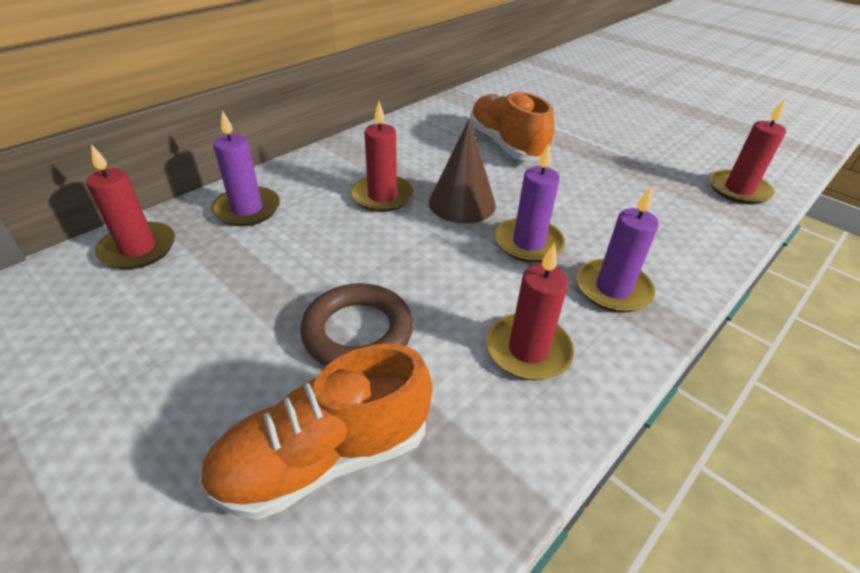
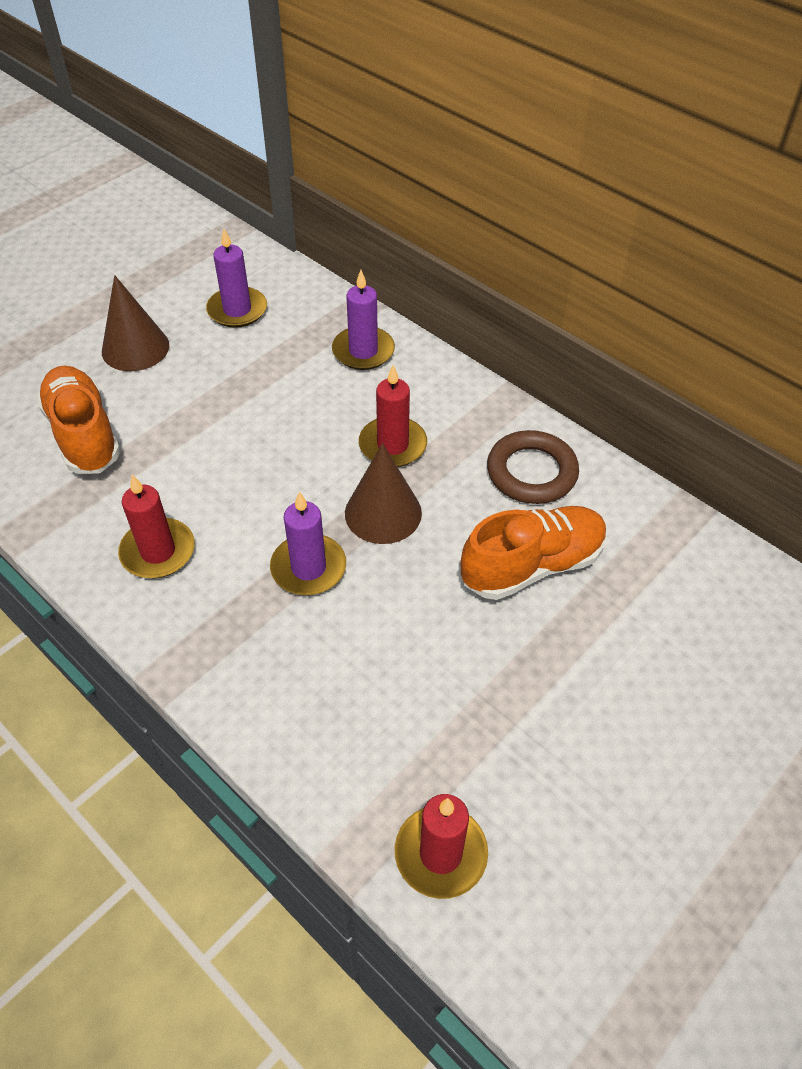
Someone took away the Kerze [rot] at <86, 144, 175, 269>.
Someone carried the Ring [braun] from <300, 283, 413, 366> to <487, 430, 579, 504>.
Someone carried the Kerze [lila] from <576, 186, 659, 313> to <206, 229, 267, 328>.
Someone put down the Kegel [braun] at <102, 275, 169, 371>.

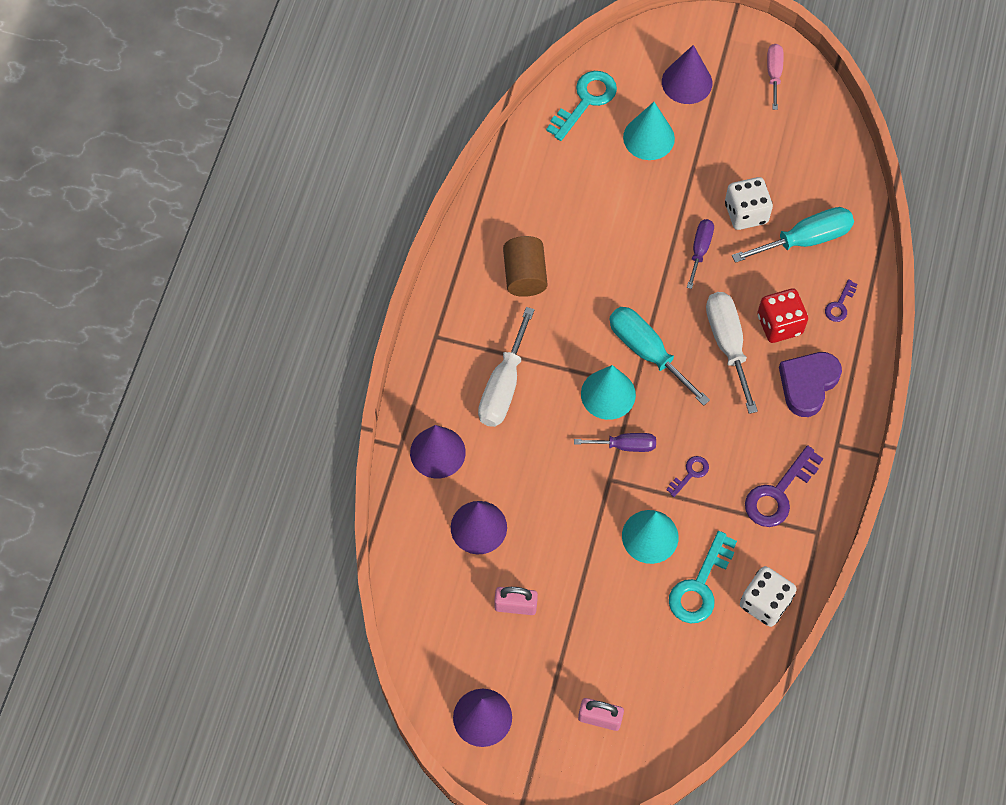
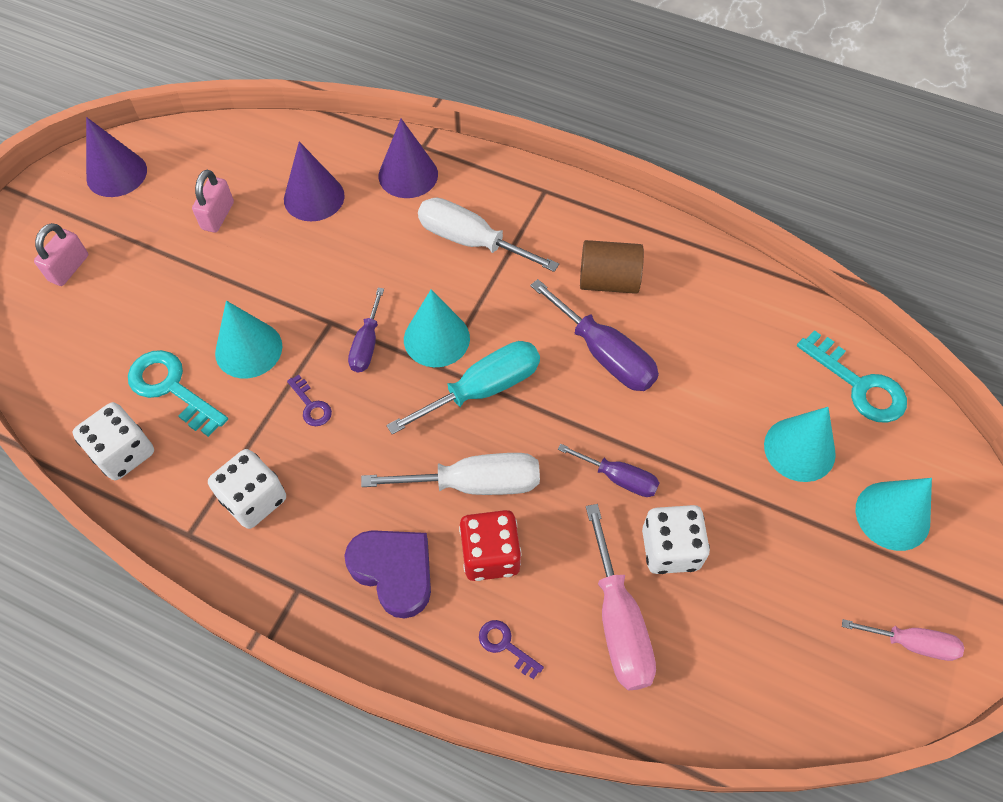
Someone repainted the Kegel [lila] at <662, 45, 712, 104>, which became the Kegel [türkis] at <855, 478, 932, 551>.
Someone repainted the Schraubenzieher [türkis] at <732, 207, 854, 263>, which became the Schraubenzieher [rosa] at <586, 504, 656, 691>.
Someone swapped the Schlüssel [lila] at <745, 445, 823, 527> for the Spielwürfel [weiß] at <208, 449, 286, 529>.
Someone put down the Schraubenzieher [lila] at <530, 279, 659, 391>.

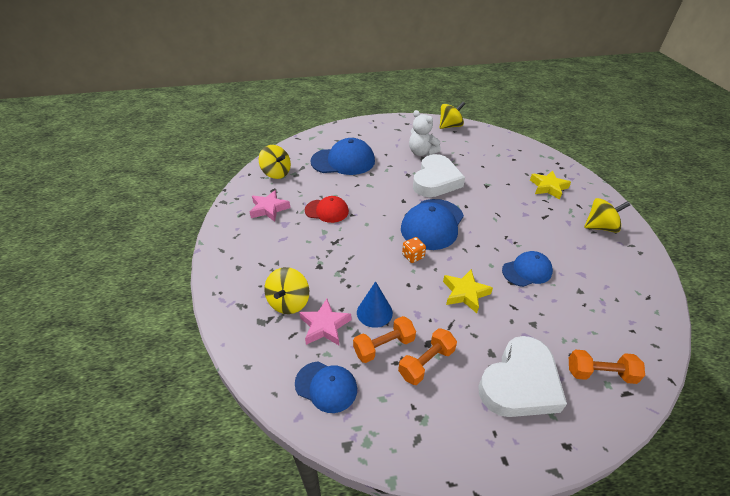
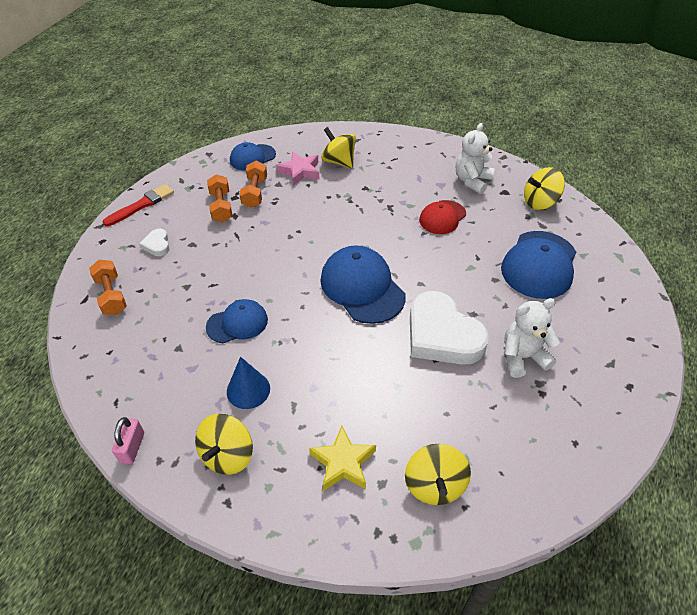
Someone swapped the Stern [rosa] at <250, 190, 290, 222> for the Teddybär [weiß] at <456, 123, 495, 194>.
Someone carried the Kegel [blau] from <357, 281, 393, 328> to <227, 357, 270, 409>.
Someone took away the Spielwürfel [orange] at <402, 237, 426, 263>.
Someone carried the Kreisel [gelb] from <440, 102, 465, 129> to <405, 444, 471, 505>.
Someone took away the Stern [gelb] at <443, 269, 493, 313>.
Someone scaled the Herz [weiß] at <479, 336, 567, 417> by 0.43.
Someone rotated the Kappe [blau] at <502, 251, 553, 287> by 120 degrees counterclockwise.
Someone rotated the Hantel [orange] at <569, 350, 645, 384> by 60 degrees counterclockwise.
Someone put down the Pinsel [rot] at <103, 184, 174, 226>.
Someone put down the Vorhängeschloss [rosa] at <112, 417, 144, 464>.

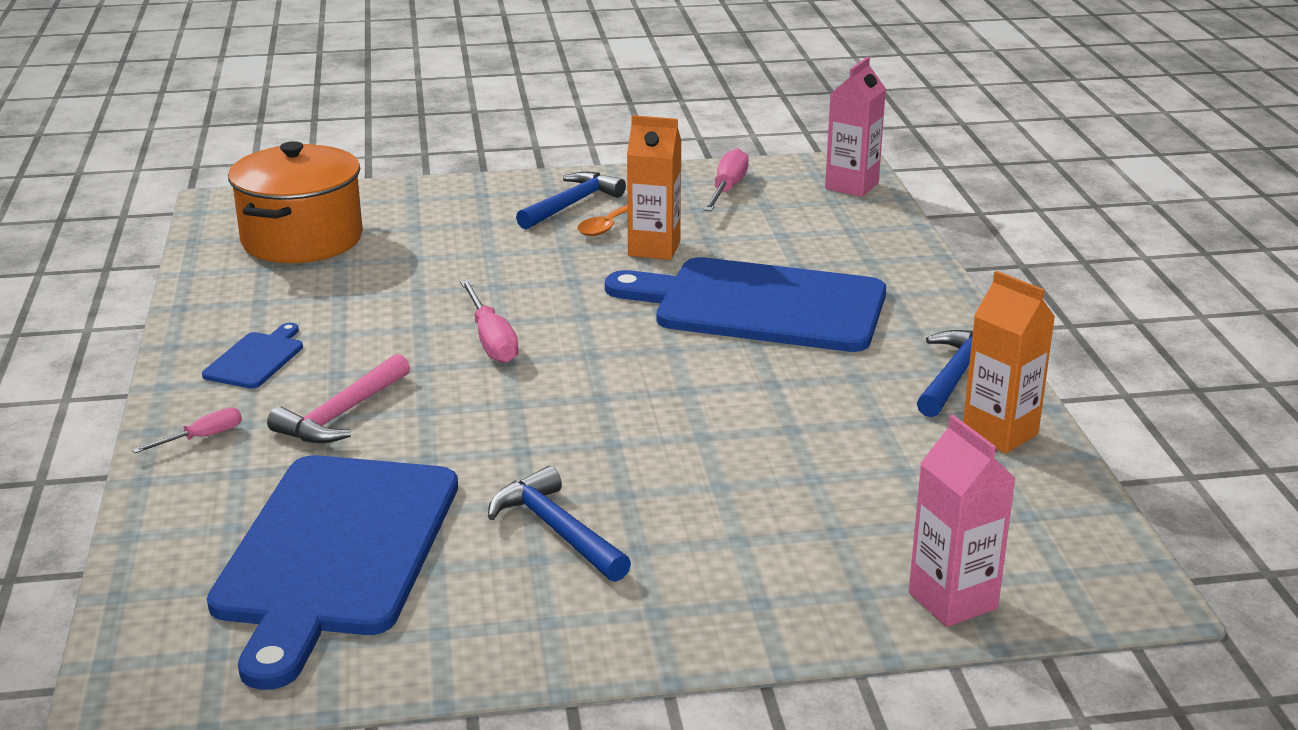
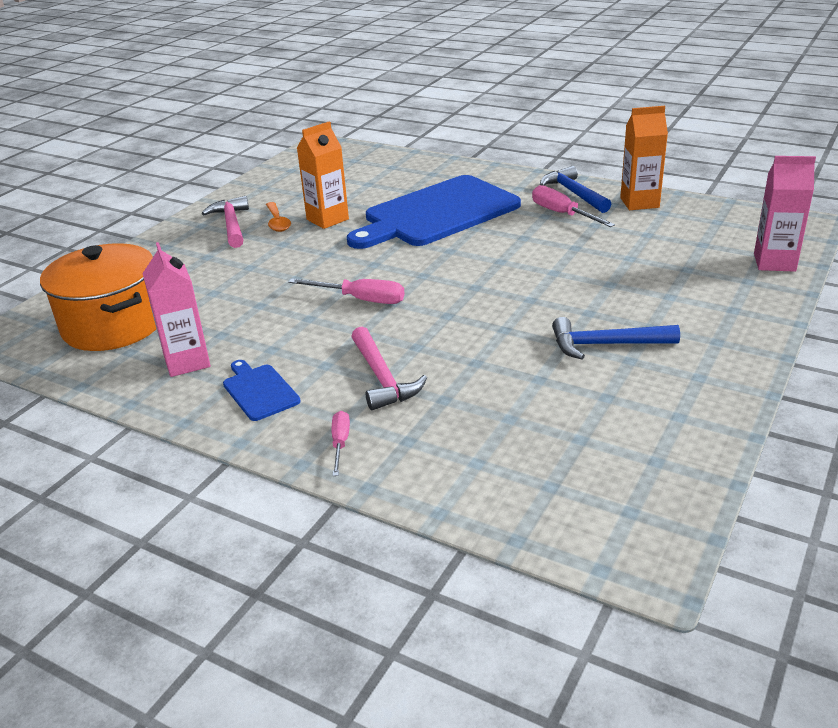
Someone took away the Schneidebrett [blau] at <207, 455, 458, 690>.
Someone repainted the Hammer [blau] at <516, 172, 626, 230>, which became the Hammer [rosa] at <202, 196, 249, 248>.
Someone carried the Schraubenzieher [rosa] from <703, 148, 749, 212> to <532, 185, 615, 227>.
Someone carried the Getränkekarton [rosa] from <825, 57, 886, 197> to <142, 242, 210, 377>.

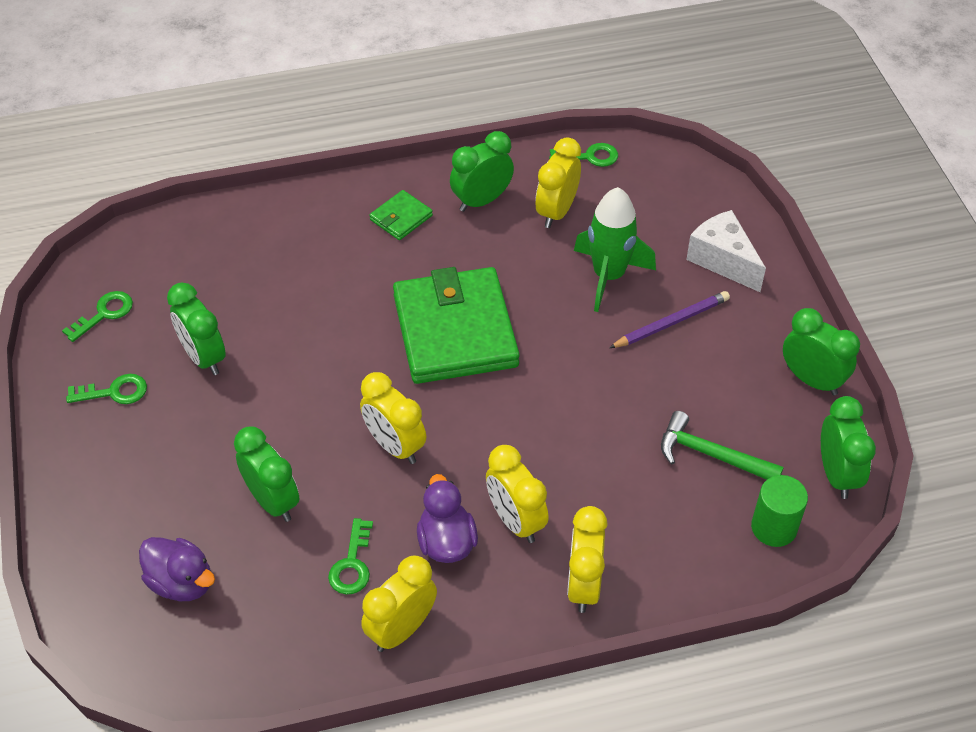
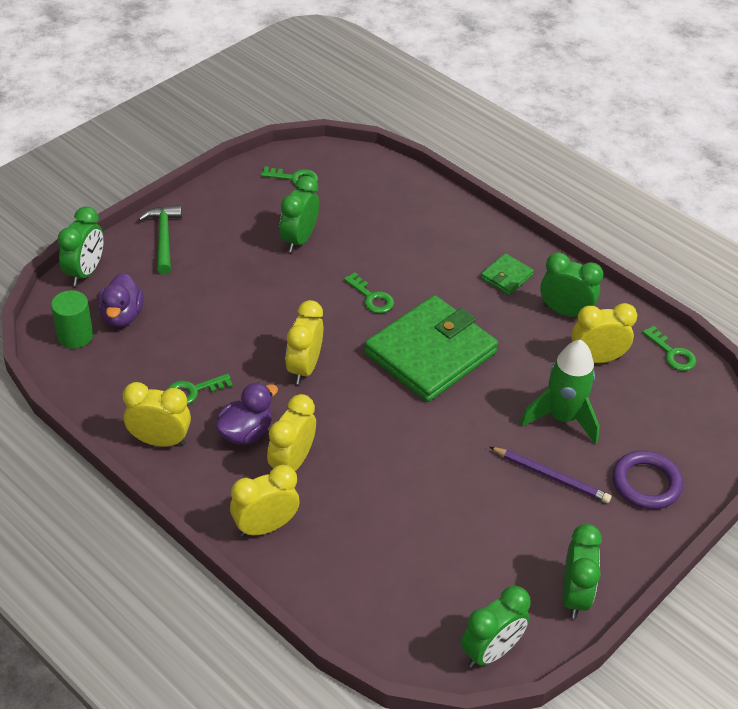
Someone carried the Schlüssel [grün] from <66, 374, 147, 404> to <344, 273, 394, 313>.
Someone carried the Wecker [grün] from <234, 427, 299, 522> to <57, 206, 104, 286>.
Someone rotated the Geldbörse [grün] at <369, 190, 433, 240> by 60 degrees counterclockwise.
Someone carried the Hammer [grün] from <661, 411, 784, 480> to <138, 205, 182, 274>.
Someone swapped the Käse [weiß] at <686, 210, 766, 292> for the Ring [lila] at <613, 451, 683, 509>.
Someone carried the Vollzylinder [grün] from <751, 475, 808, 547> to <51, 290, 93, 349>.

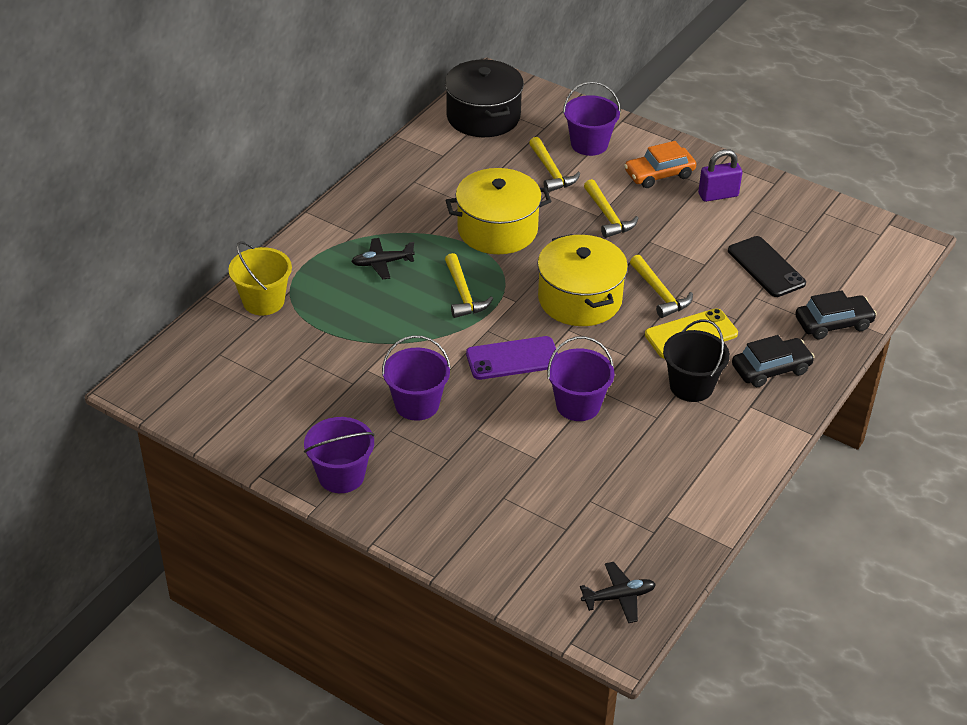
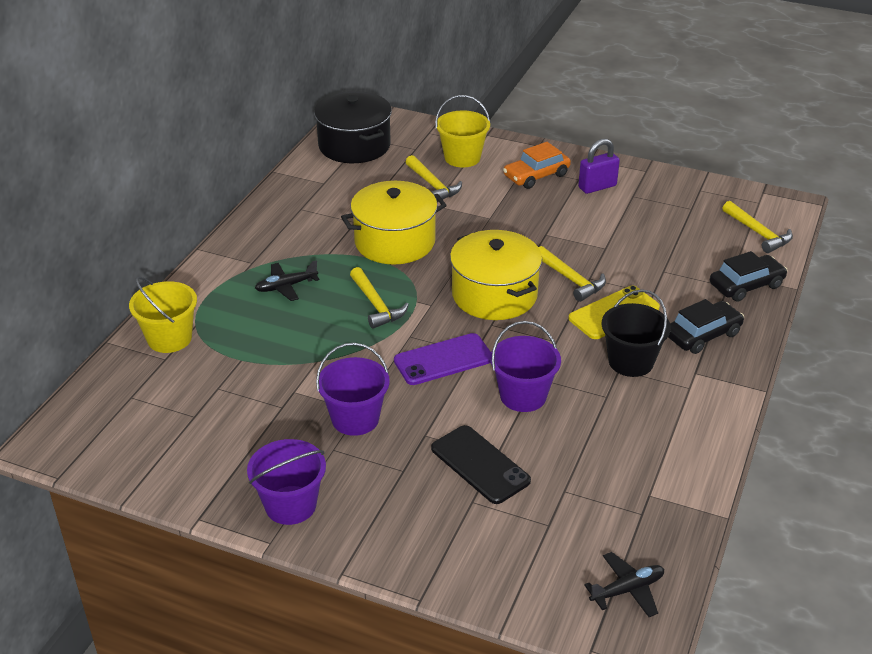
Someone repainted the Eimer [lila] at <563, 81, 621, 156>, which became the Eimer [gelb] at <435, 95, 490, 167>.
Someone carried the Hammer [gelb] from <584, 179, 638, 238> to <723, 201, 793, 253>.
Someone carried the Handy [schwarz] from <728, 236, 806, 297> to <431, 425, 531, 504>.

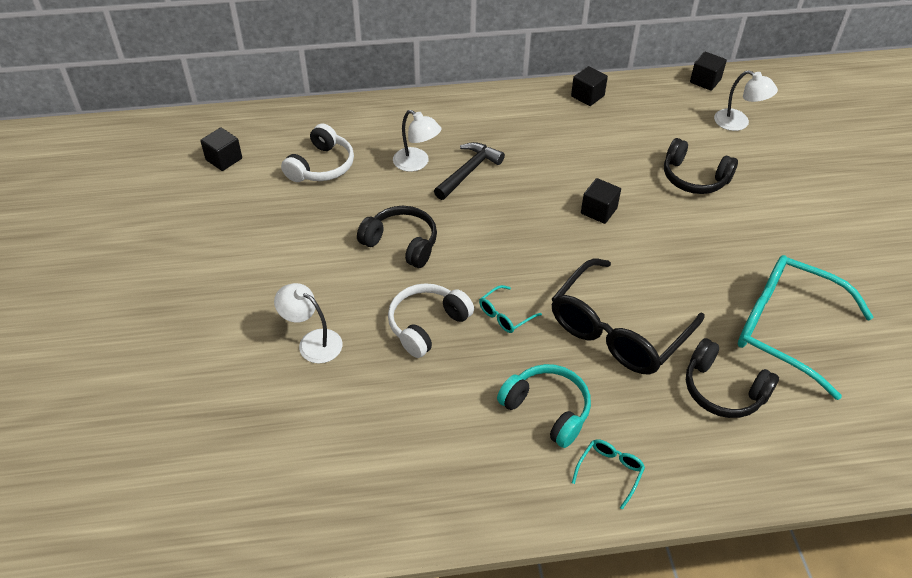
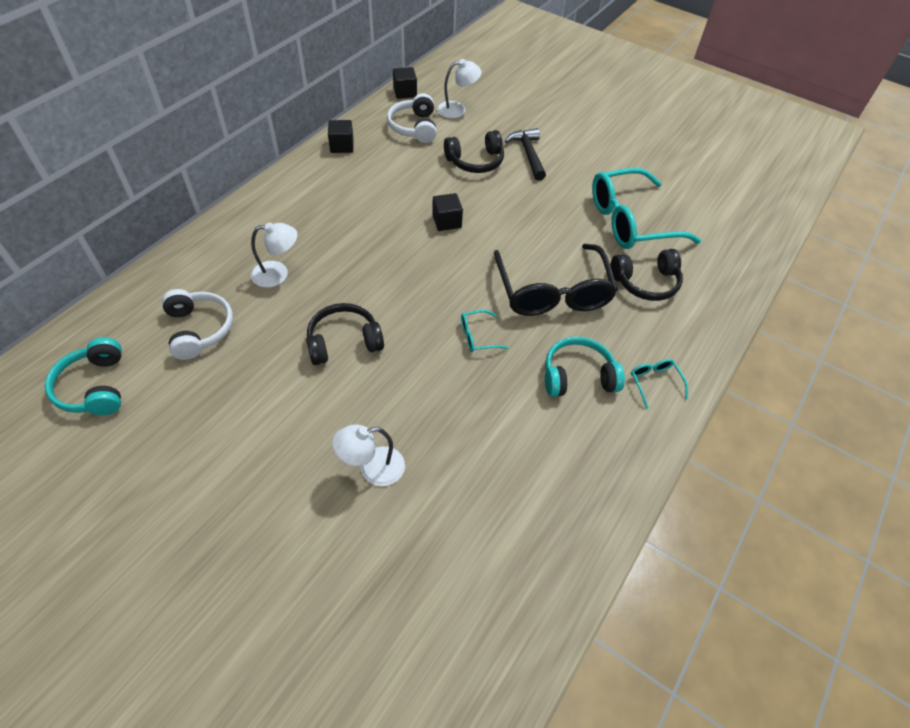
Someone swapped the Kubus [schwarz] at <200, 128, 242, 171> for the Kopfhörer [türkis] at <45, 337, 122, 415>.
Someone carried the Kopfhörer [weiß] from <388, 283, 474, 358> to <387, 93, 437, 143>.
Someone carried the Hammer [schwarz] from <434, 142, 505, 200> to <505, 128, 546, 181>.
Someone rotated the Brille [türkis] at <479, 285, 542, 333> by 75 degrees clockwise.

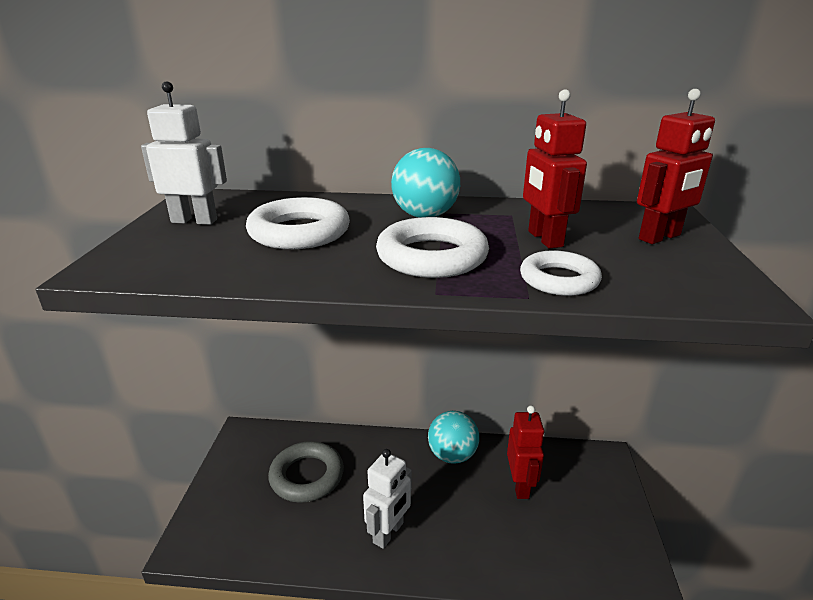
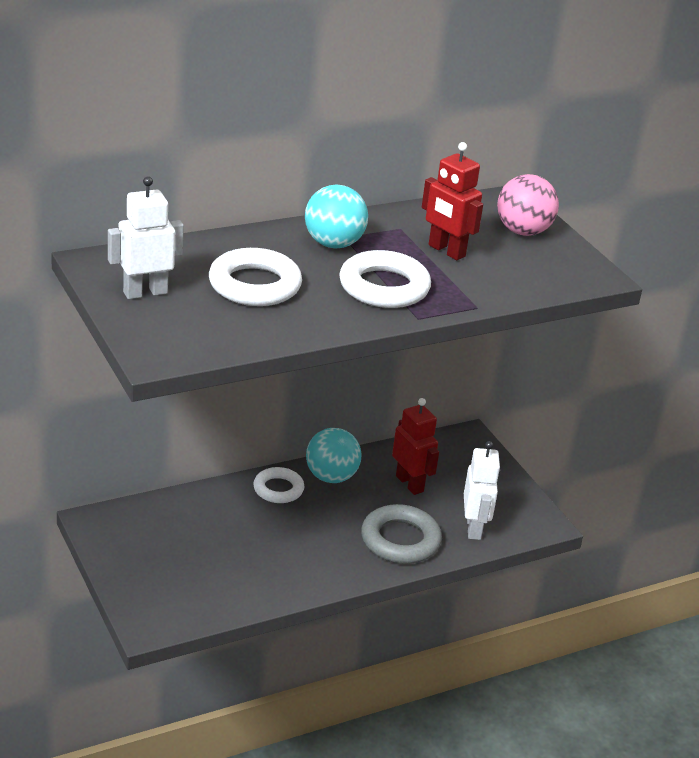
Someone carried the Ring [grau] from <268, 441, 344, 503> to <361, 504, 442, 564>.
Someone carried the Roboter [weiß] from <363, 449, 412, 549> to <464, 441, 501, 540>.
Someone carried the Ring [weiß] from <520, 250, 602, 296> to <253, 467, 304, 503>.
Someone swapped the Roboter [rot] at <637, 89, 715, 244> for the Ball [rosa] at <497, 174, 559, 236>.

